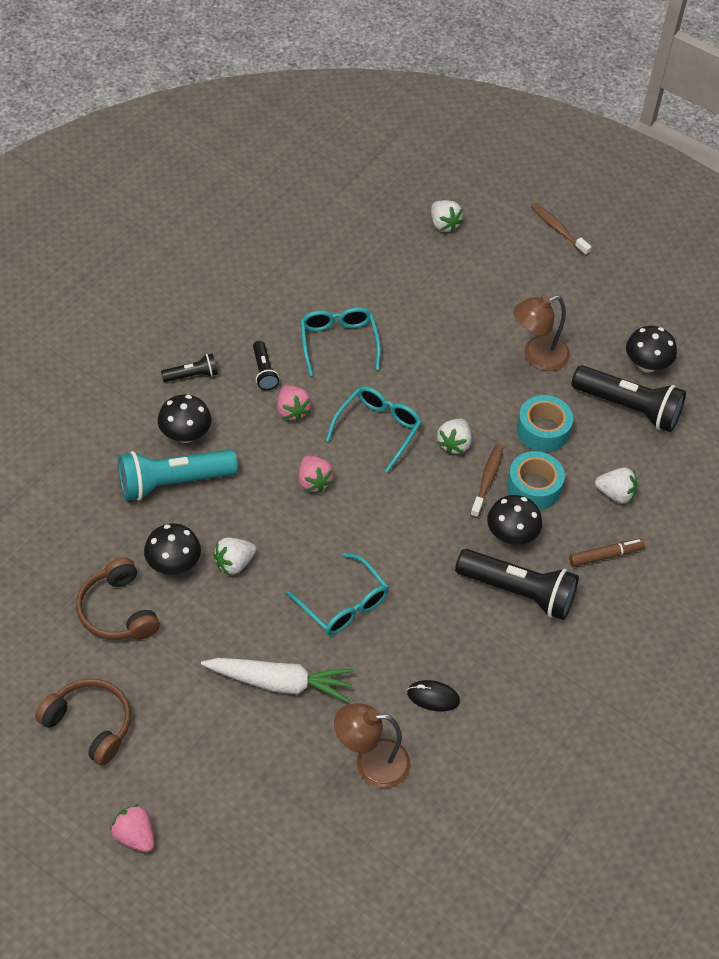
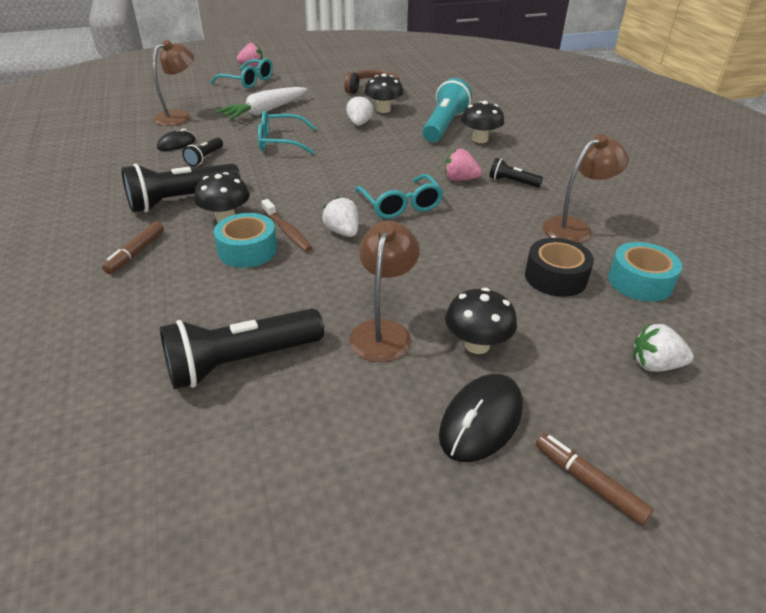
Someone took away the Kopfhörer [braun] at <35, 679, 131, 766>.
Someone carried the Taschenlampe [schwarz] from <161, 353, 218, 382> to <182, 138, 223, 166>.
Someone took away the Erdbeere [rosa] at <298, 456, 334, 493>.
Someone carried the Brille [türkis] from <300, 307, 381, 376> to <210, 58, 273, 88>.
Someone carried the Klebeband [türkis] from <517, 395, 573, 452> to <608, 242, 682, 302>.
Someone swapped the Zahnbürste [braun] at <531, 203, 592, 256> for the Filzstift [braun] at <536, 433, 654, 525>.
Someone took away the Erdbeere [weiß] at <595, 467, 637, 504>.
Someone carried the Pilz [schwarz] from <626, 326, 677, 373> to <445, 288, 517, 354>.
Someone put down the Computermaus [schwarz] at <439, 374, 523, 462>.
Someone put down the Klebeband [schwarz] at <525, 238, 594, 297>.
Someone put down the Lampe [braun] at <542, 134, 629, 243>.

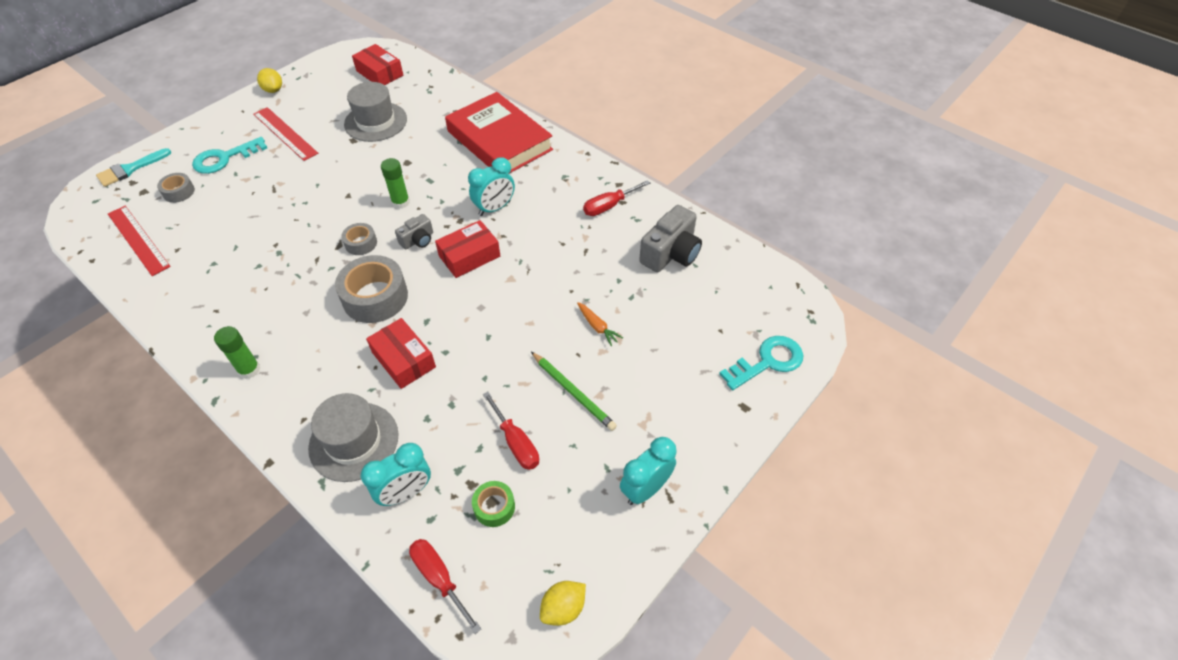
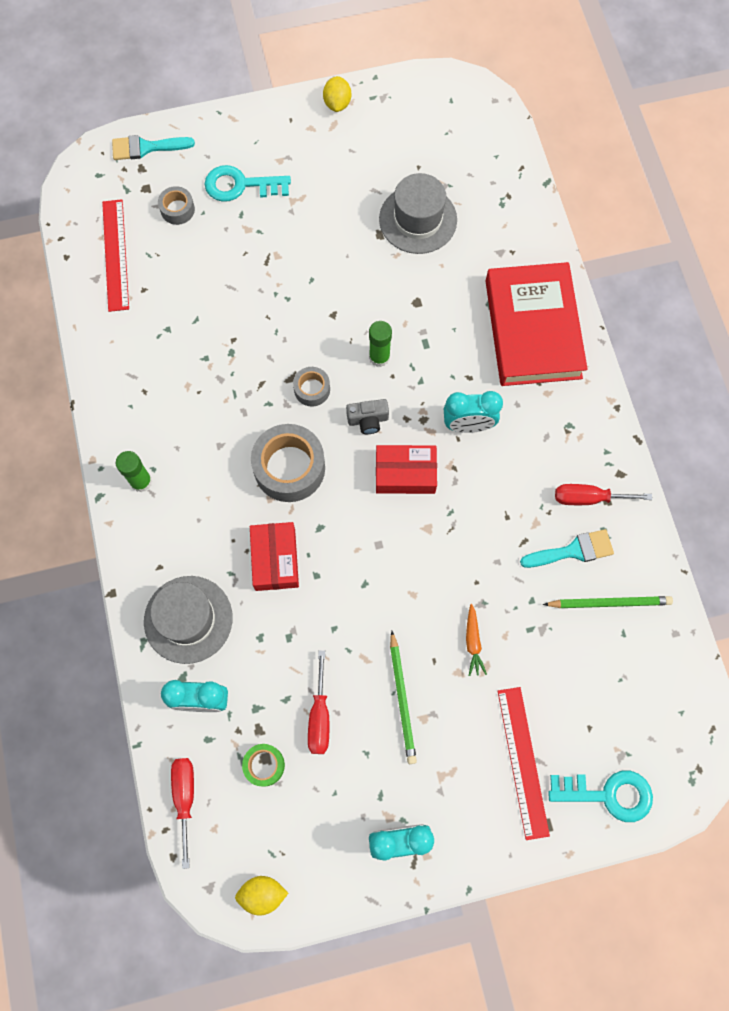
Someone carried the Lineal [rot] from <253, 107, 318, 161> to <498, 687, 550, 840>.
Someone took away the Schachtel [rot] at <352, 44, 403, 85>.
Someone swapped the Kamera [grau] at <639, 205, 702, 272> for the Bleistift [grün] at <543, 596, 673, 608>.
Someone put down the Pinsel [türkis] at <520, 529, 614, 568>.

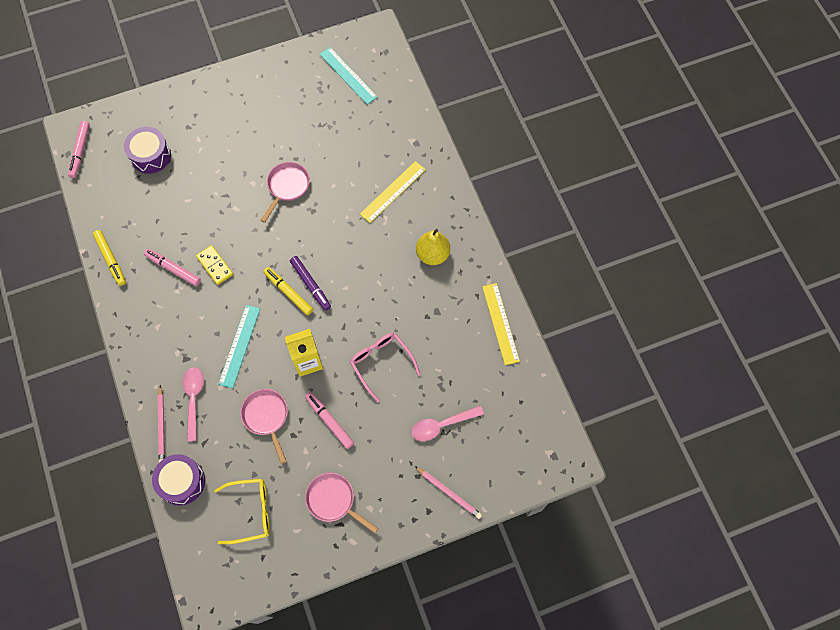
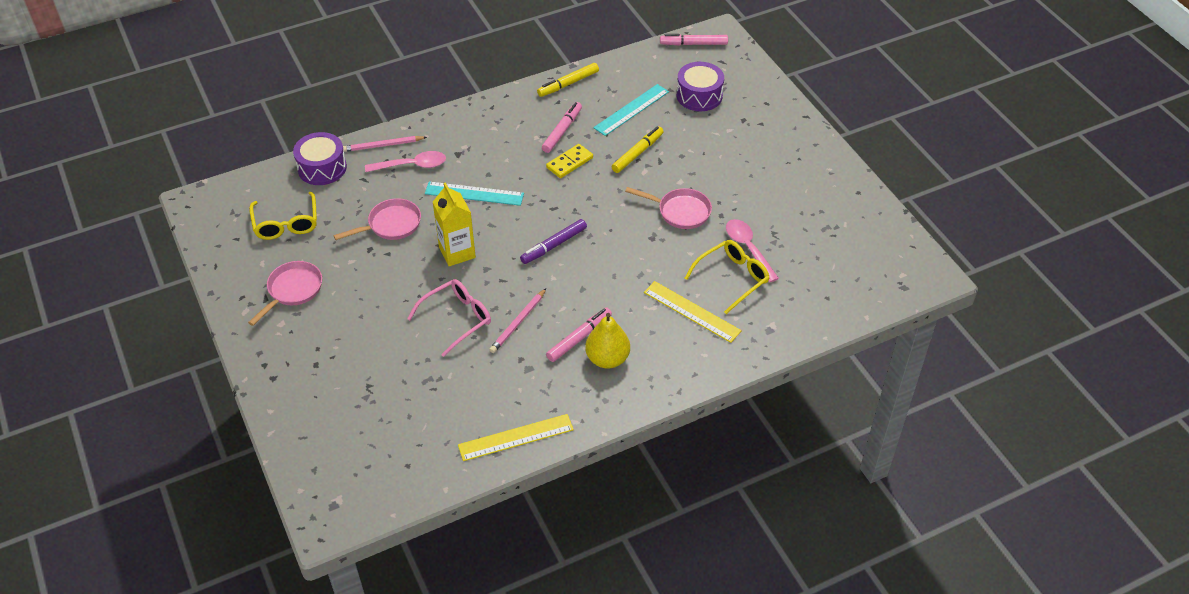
Someone carried the Filzstift [gelb] from <263, 267, 313, 315> to <612, 127, 664, 173>.
Someone carried the Filzstift [rosa] from <305, 392, 354, 449> to <546, 307, 612, 362>.
Someone carried the Lineal [türkis] from <319, 47, 378, 105> to <593, 84, 669, 136>.
Someone carried the Löffel [rosa] from <411, 406, 484, 441> to <726, 219, 779, 282>.
Someone carried the Bleistift [rosa] from <415, 466, 482, 519> to <489, 289, 546, 353>.
Someone put down the Brille [gelb] at <685, 240, 769, 314>.

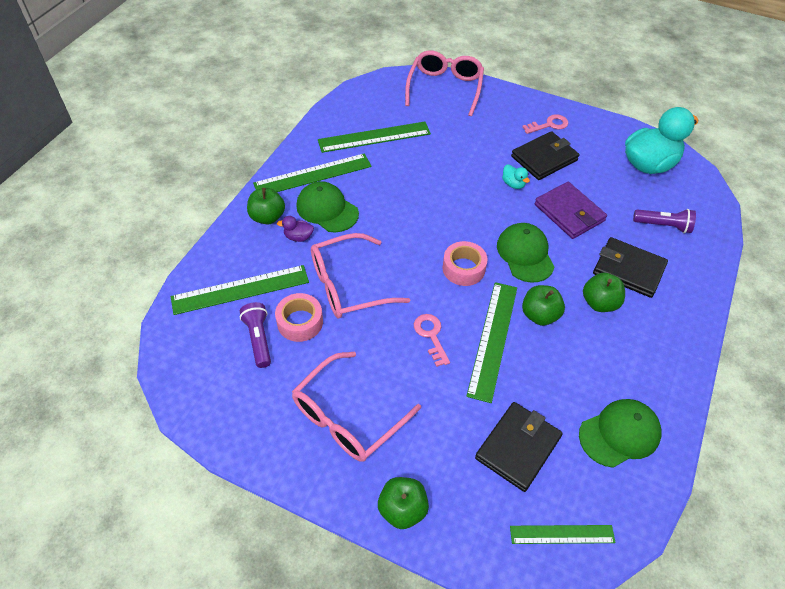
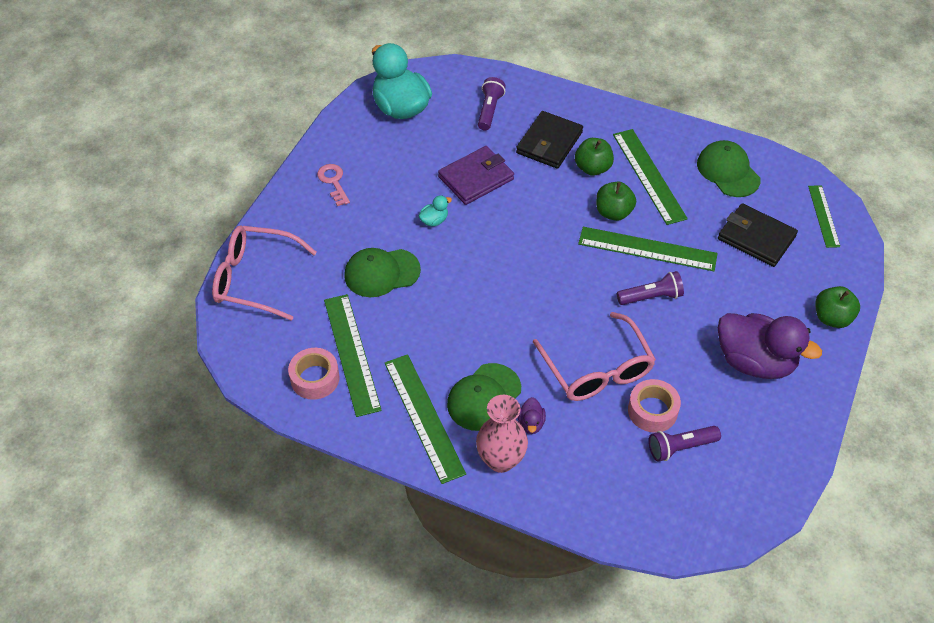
Someone carried the Lineal [grün] from <171, 265, 309, 315> to <613, 129, 688, 225>.
Someone swapped the Apfel [grün] at <247, 188, 285, 224> for the Vase [rosa] at <476, 395, 528, 473>.
Someone swapped the Brille [rosa] at <292, 352, 421, 462> for the Ente [lila] at <718, 313, 822, 379>.
Someone swapped the Schlüssel [rosa] at <414, 314, 450, 367> for the Taschenlampe [lila] at <617, 271, 684, 305>.
Someone carried the Klebeband [rosa] from <443, 241, 488, 286> to <288, 348, 339, 400>.
Someone carried the Kappe [grün] from <497, 223, 555, 283> to <344, 248, 421, 297>.
Someone took away the Geldbörse [schwarz] at <511, 131, 580, 180>.

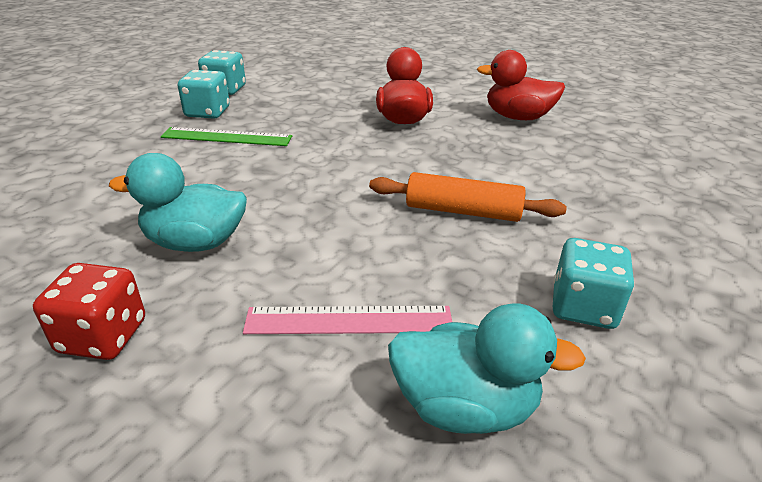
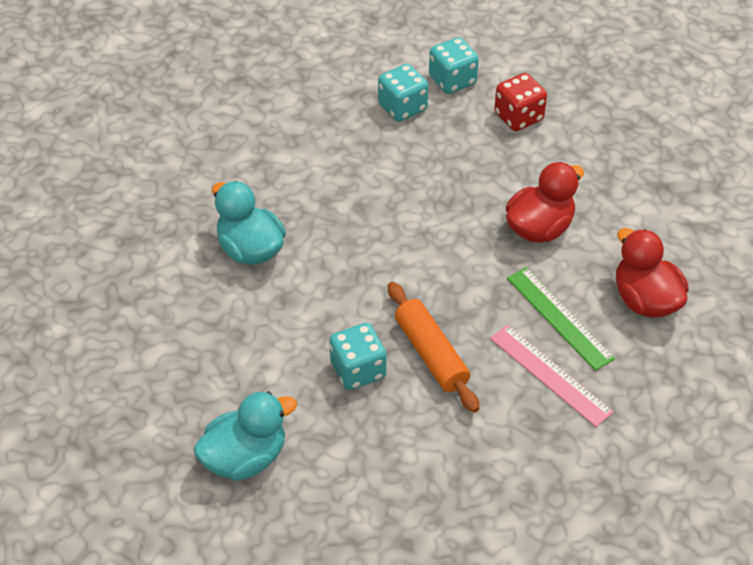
Someone carried the Spielwürfel [rot] from <33, 263, 145, 360> to <494, 73, 547, 131>.
Someone carried the Lineal [grün] from <161, 127, 292, 146> to <507, 267, 615, 371>.
Someone carried the Lineal [rosa] from <243, 306, 452, 334> to <490, 325, 614, 427>.
Someone rotated the Ente [türkis] at <388, 303, 586, 434> by 90 degrees counterclockwise.
Someone carried the Spielwürfel [türkis] from <553, 238, 634, 329> to <329, 323, 387, 390>.

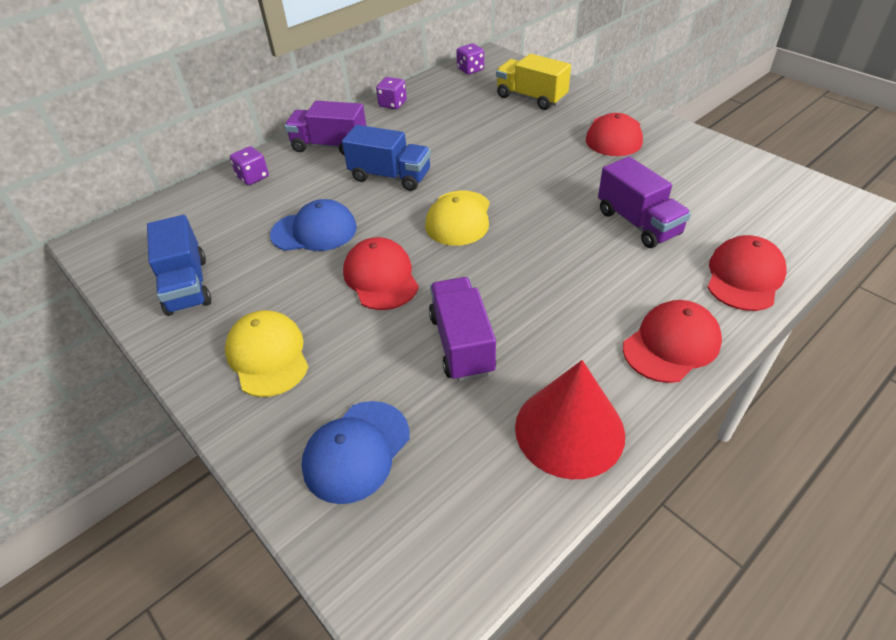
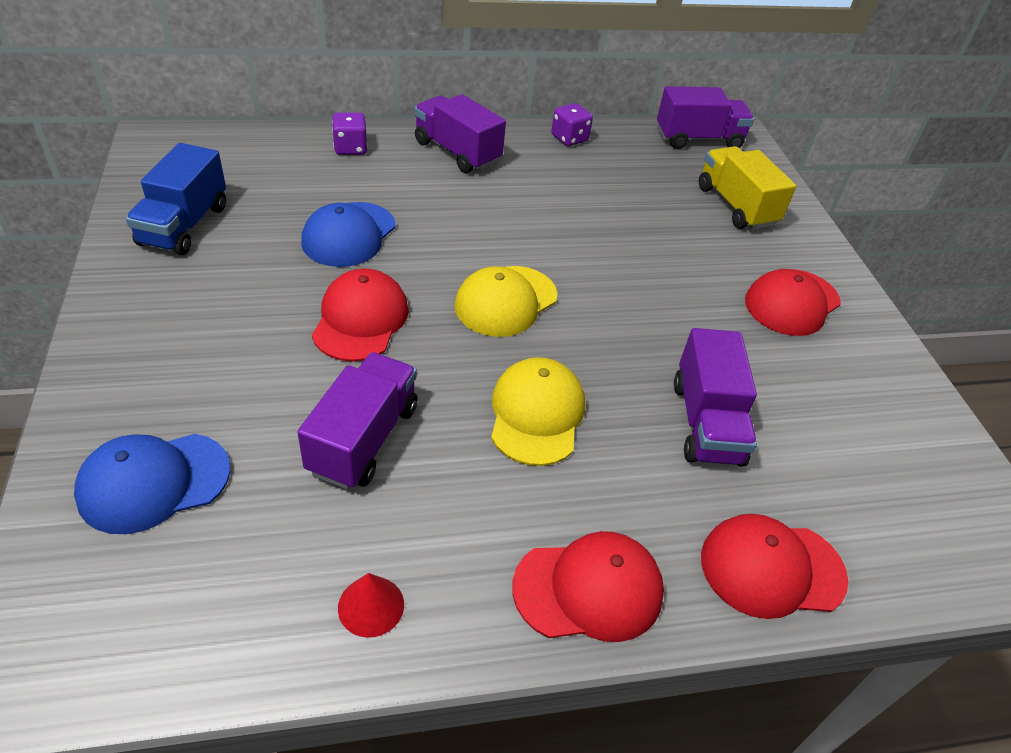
Someone carried the Kappe [gelb] from <225, 310, 308, 397> to <491, 357, 585, 466>.
Someone rotated the Kappe [blau] at <270, 199, 357, 251> by 90 degrees clockwise.
Someone took away the Lastwagen [blau] at <342, 125, 431, 191>.
Someone swapped the Spielwürfel [lila] at <456, 43, 484, 75> for the Lastwagen [lila] at <657, 86, 754, 149>.
Someone scaled the Kegel [rot] at <515, 360, 625, 479> by 0.45.
Someone rotated the Kappe [rot] at <707, 235, 787, 311> by 150 degrees counterclockwise.

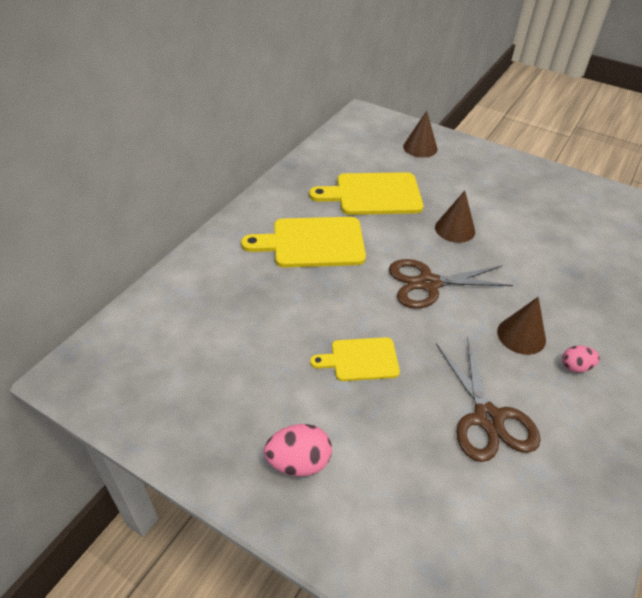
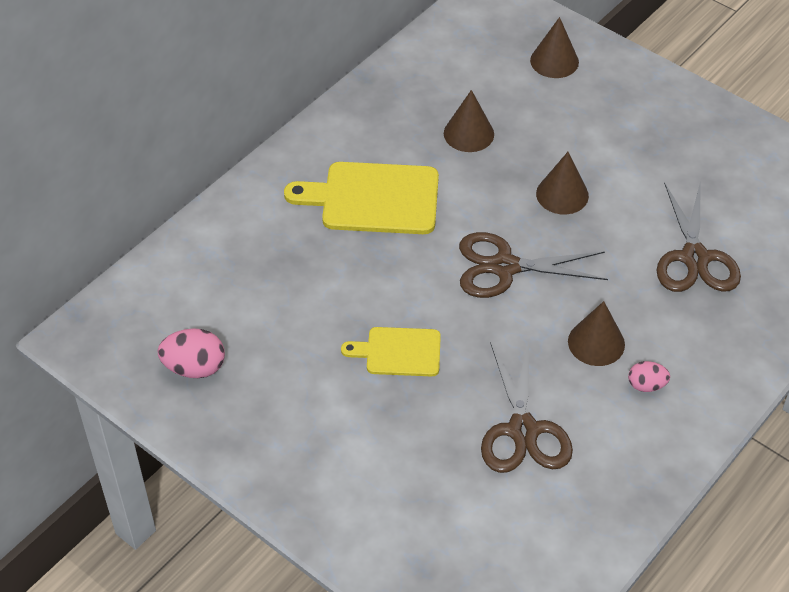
Someone carried the Ei [rosa] from <264, 424, 332, 476> to <157, 328, 225, 378>.
Someone swapped the Schneidebrett [gelb] at <309, 172, 423, 215> for the Kegel [braun] at <444, 90, 494, 152>.
Someone put down the Schere [braun] at <657, 180, 741, 292>.

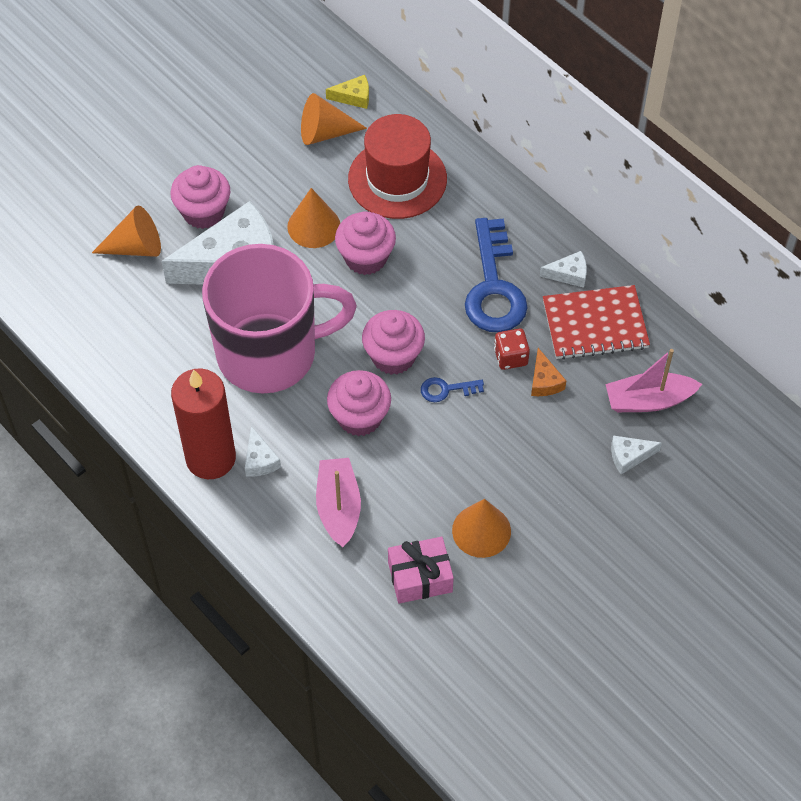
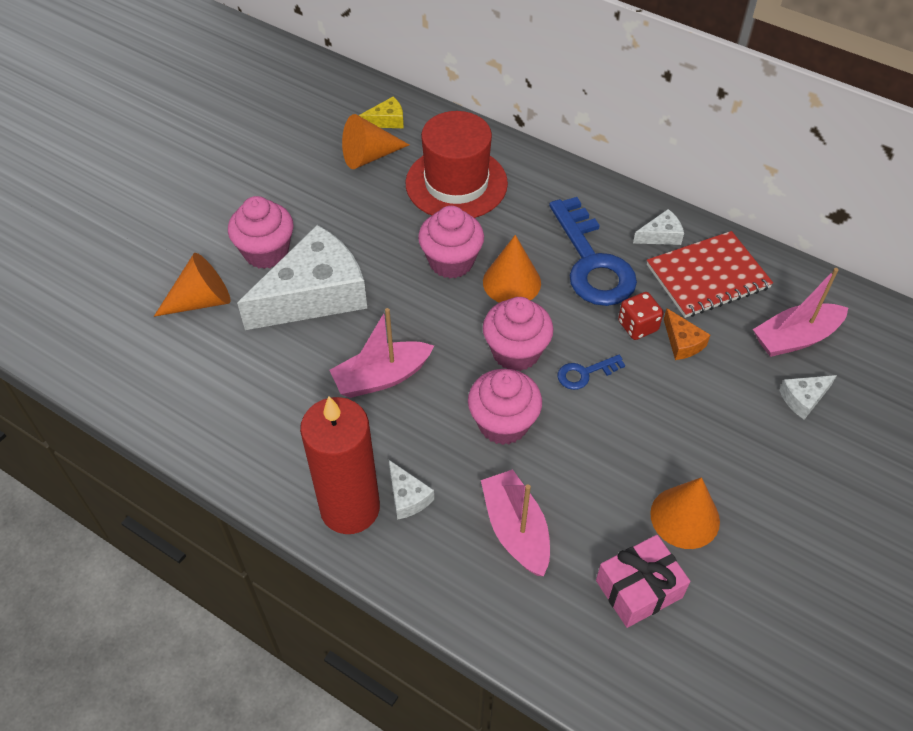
Someone swapped the Tasse [rosa] at <202, 244, 357, 393> for the Boot [rosa] at <330, 308, 434, 398>.
Someone carried the Kegel [orange] from <287, 188, 340, 248> to <483, 235, 541, 303>.

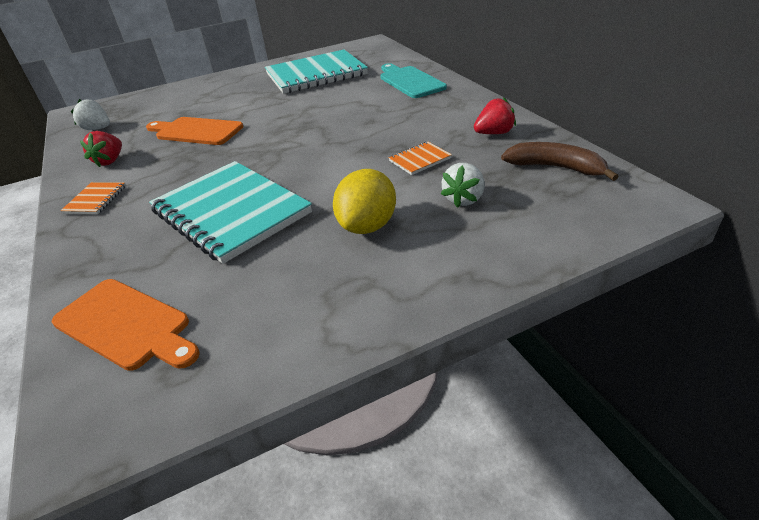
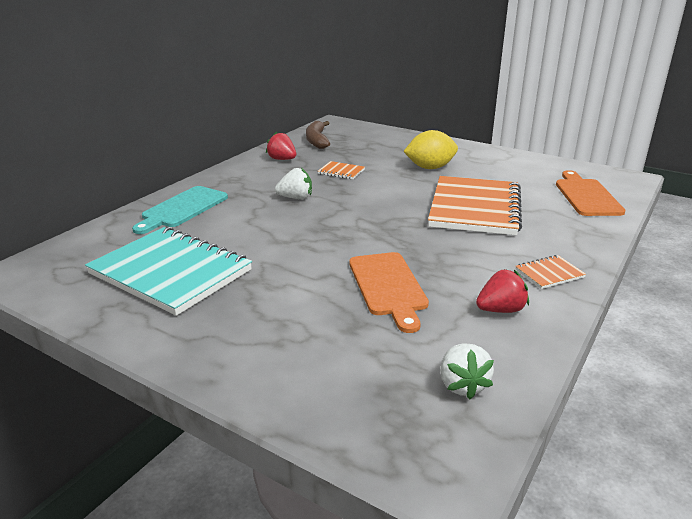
Someone repainted the Notizbuch [türkis] at <149, 161, 312, 264>, which became the Notizbuch [orange] at <428, 176, 522, 235>.
Someone carried the Erdbeere [weiß] from <441, 163, 485, 208> to <275, 168, 312, 199>.

